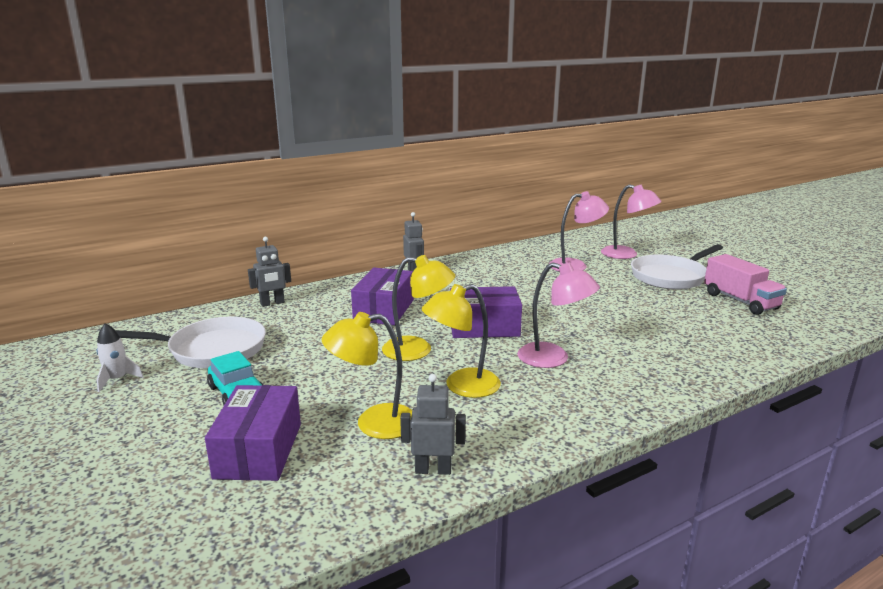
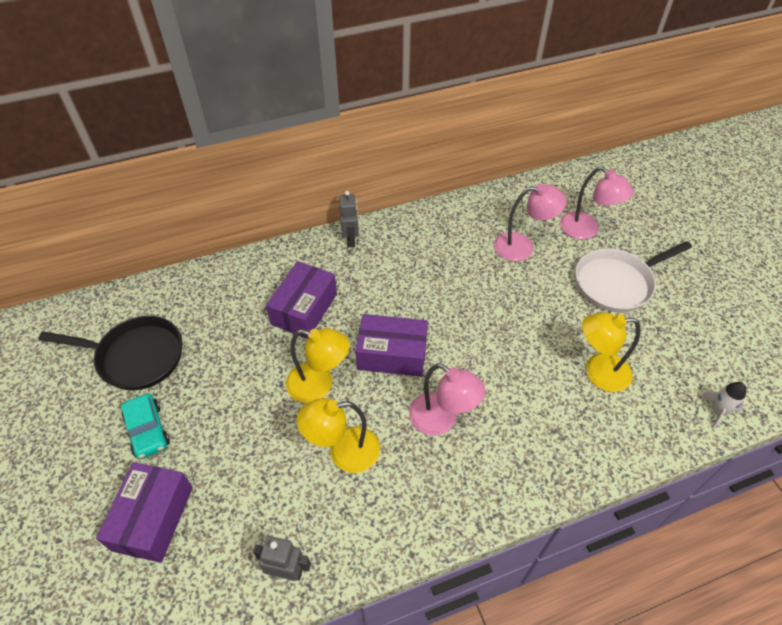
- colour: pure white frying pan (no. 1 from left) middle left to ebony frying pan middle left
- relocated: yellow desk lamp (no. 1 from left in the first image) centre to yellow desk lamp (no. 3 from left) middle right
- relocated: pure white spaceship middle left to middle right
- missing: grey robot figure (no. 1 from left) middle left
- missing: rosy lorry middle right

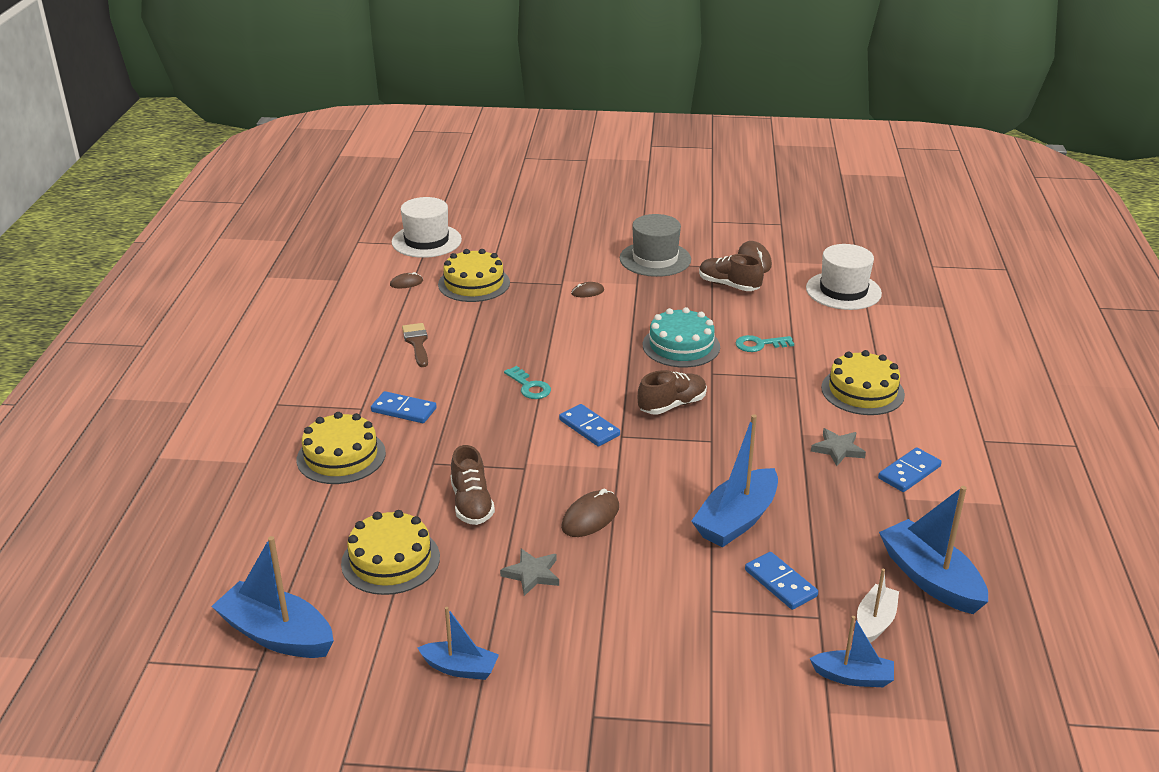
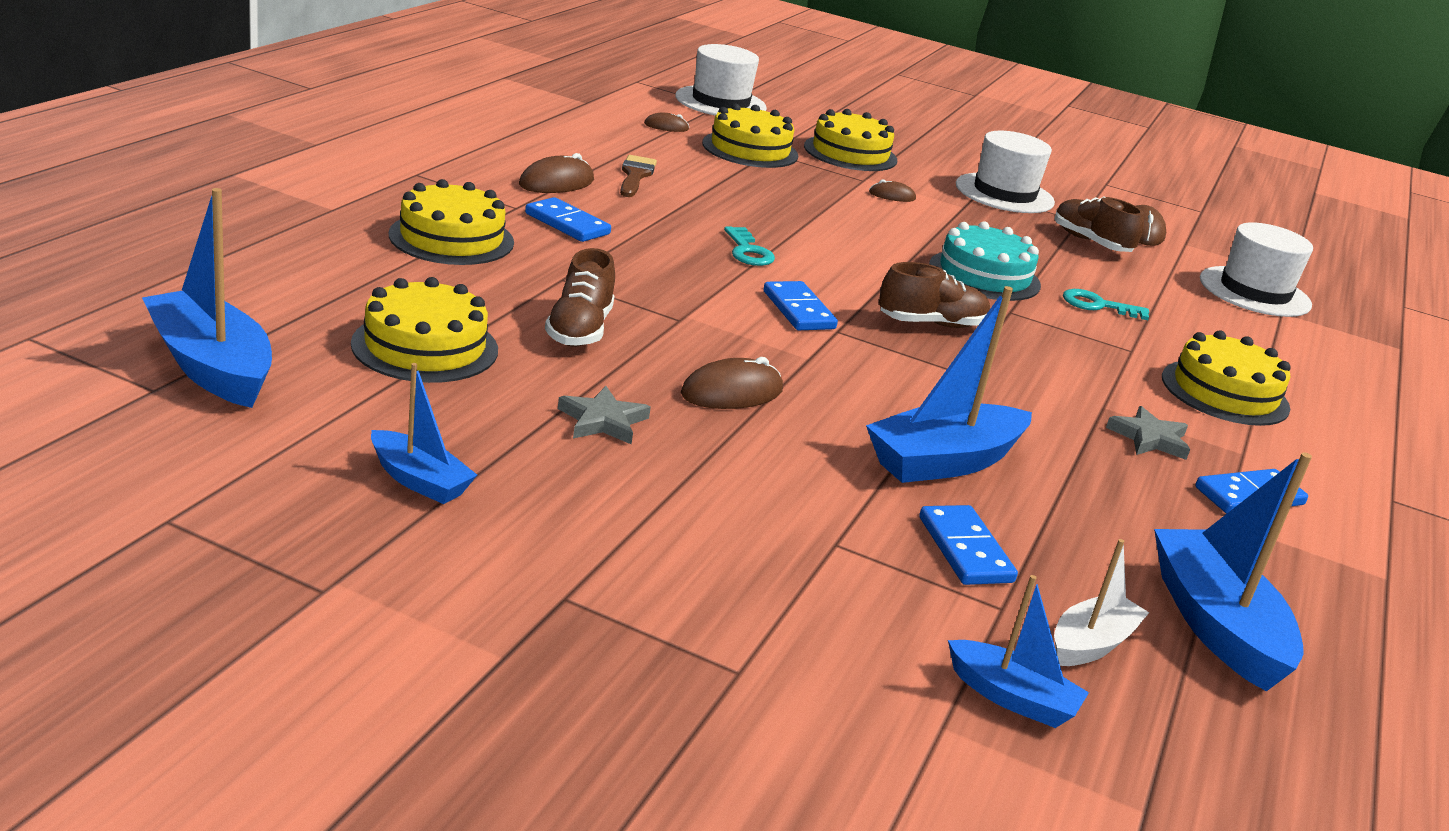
- appeared: russet mouse (no. 1 from left) top centre
- appeared: yellow cake (no. 4 from left) top centre
- colour: grey tall hat top centre to pure white tall hat (no. 2 from left) top right

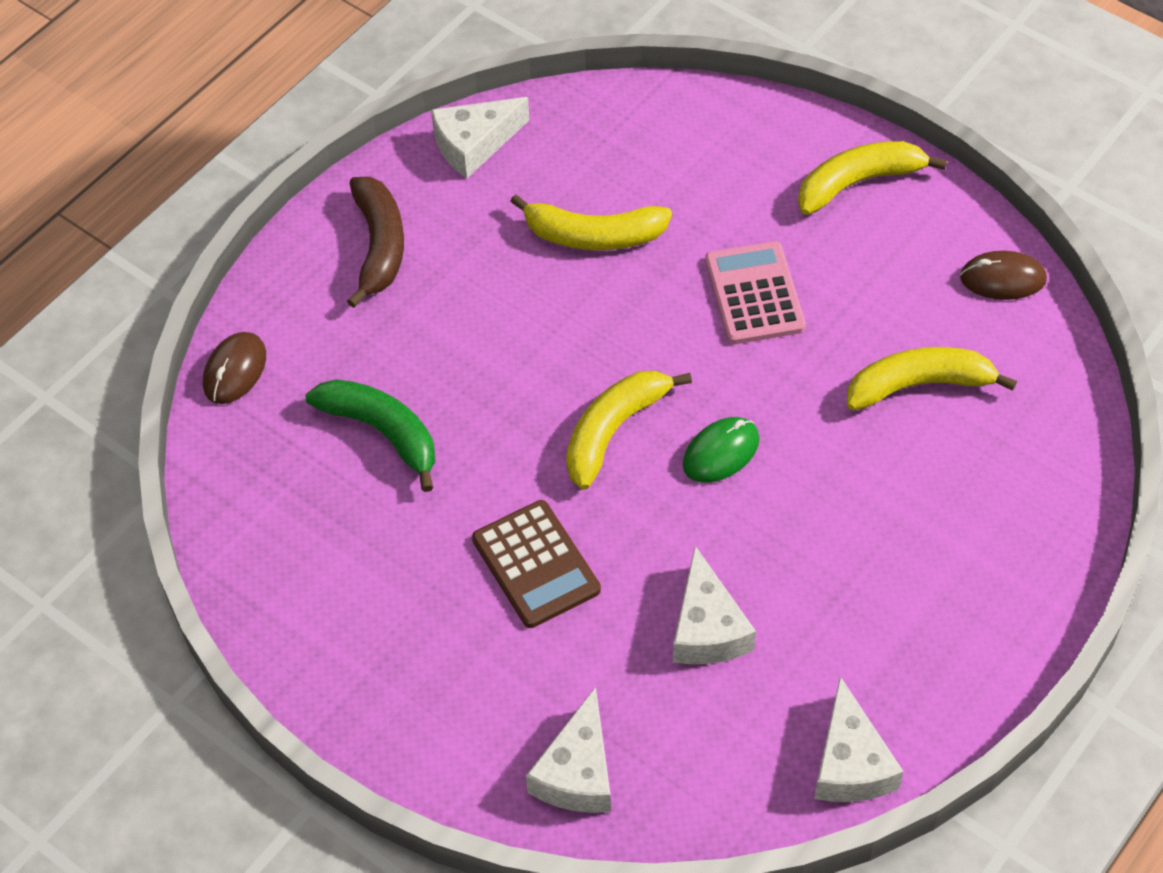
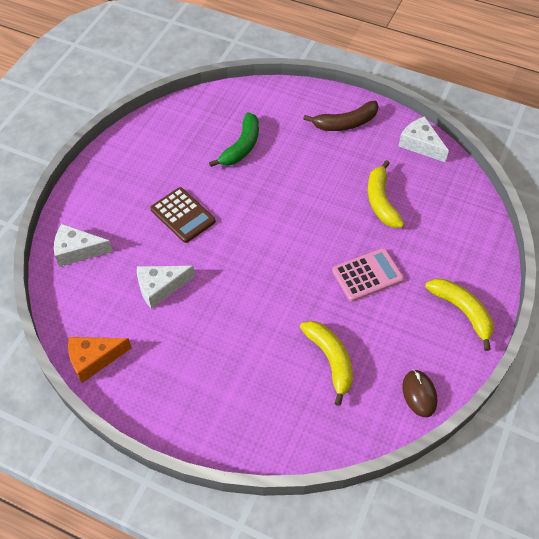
- colour: pure white cheese (no. 4 from left) bottom right to orange cheese bottom left
- spun: russet pocket calculator centre = centre 90 degrees counterclockwise
- missing: russet mouse (no. 1 from left) middle left
- missing: yellow banana fruit (no. 2 from left) centre
- missing: green mouse centre

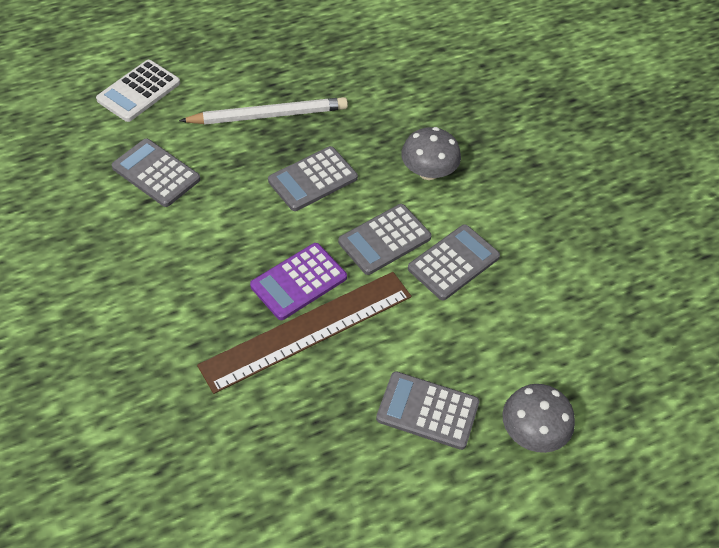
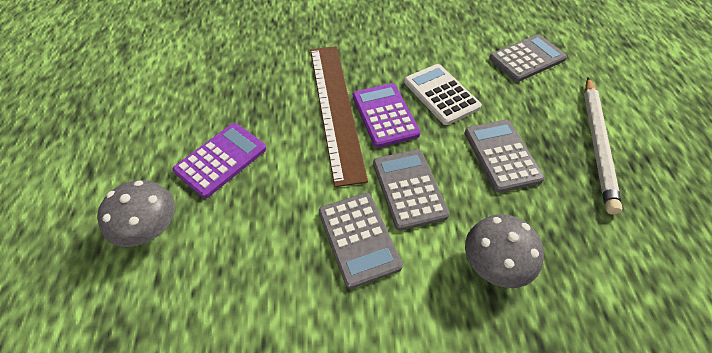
- colour: grey pocket calculator (no. 4 from left) bottom centre to violet pocket calculator (no. 1 from left) middle left
- relocated: pure white pocket calculator top left to top centre

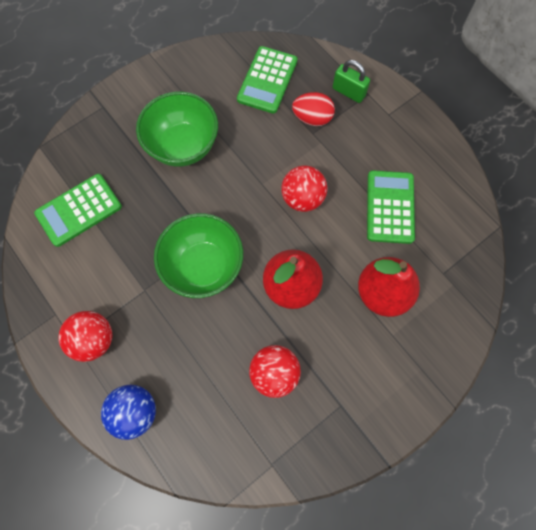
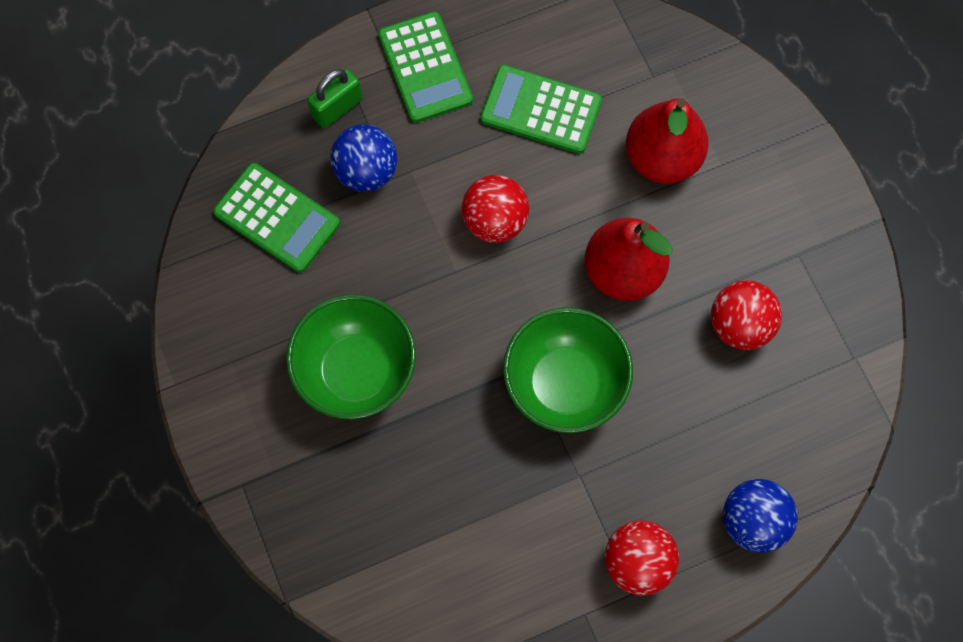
- exchanged: red egg top centre to blue play ball (no. 1 from left) top centre
- relocated: green pocket calculator (no. 1 from left in the first image) middle left to green pocket calculator (no. 2 from left) top centre

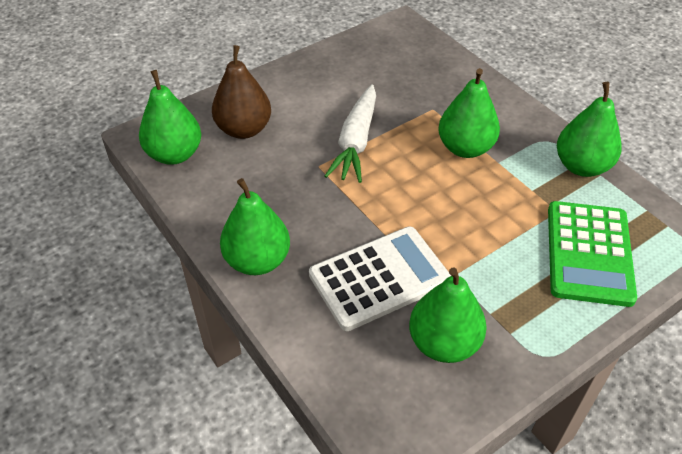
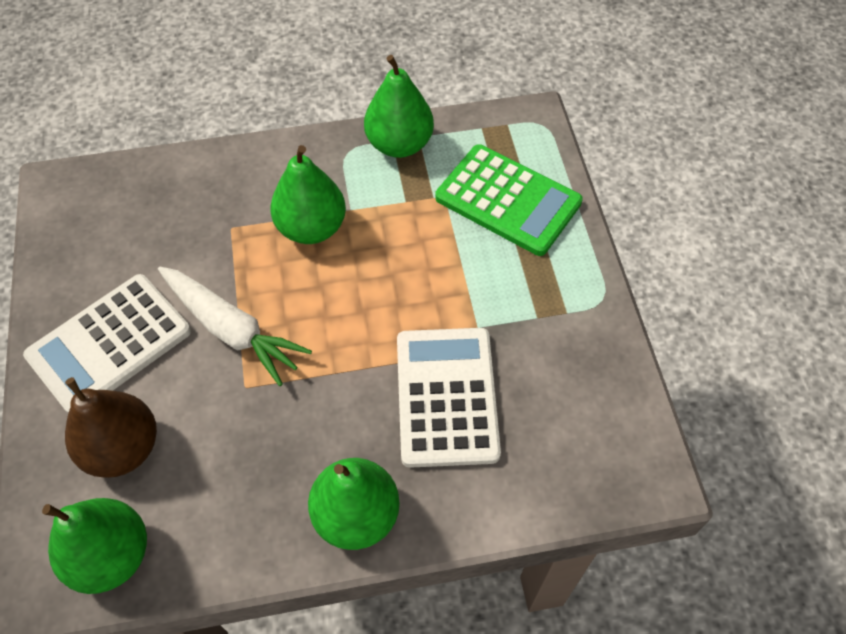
- appeared: pure white pocket calculator (no. 1 from left) middle left
- missing: green pear fruit (no. 3 from left) bottom centre

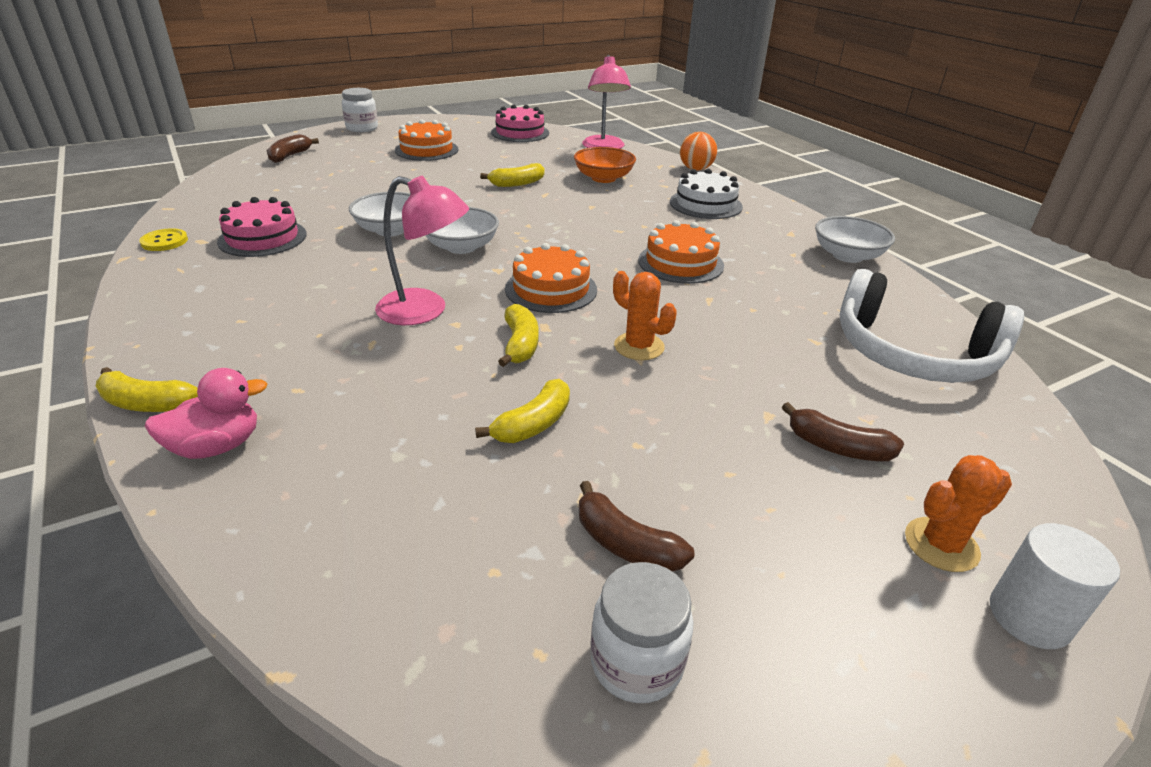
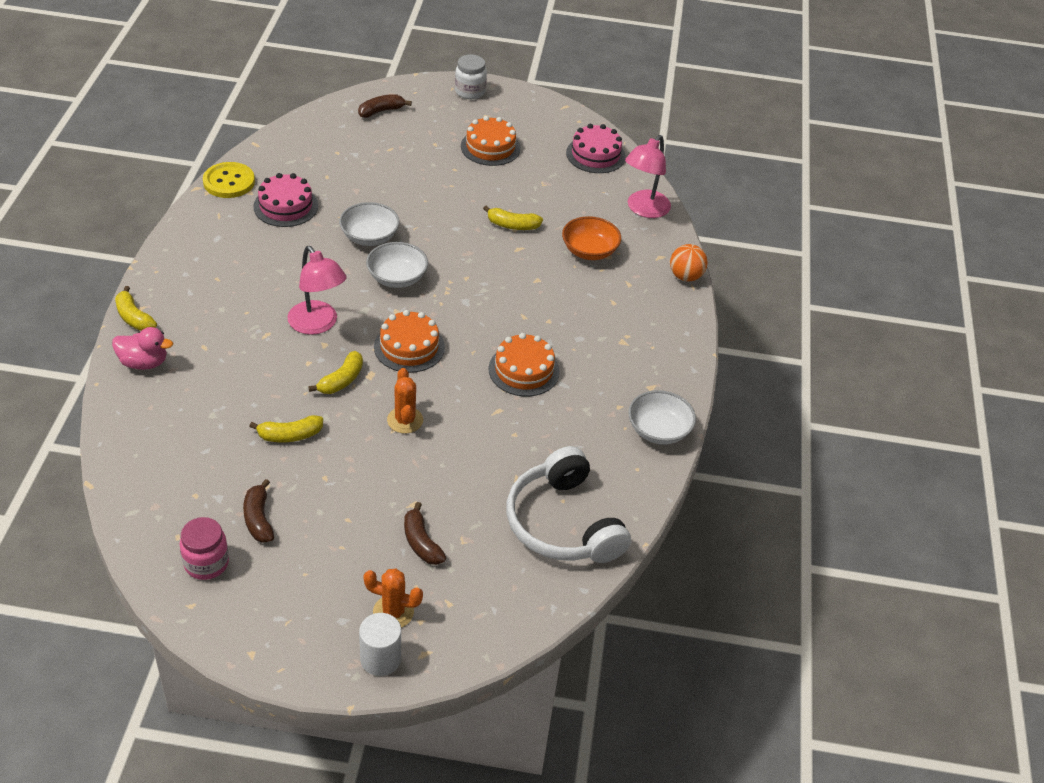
- colour: pure white jam jar (no. 2 from left) bottom centre to rosy jam jar bottom left
- size: yellow shirt button top left = top left x1.62
- missing: pure white cake top centre

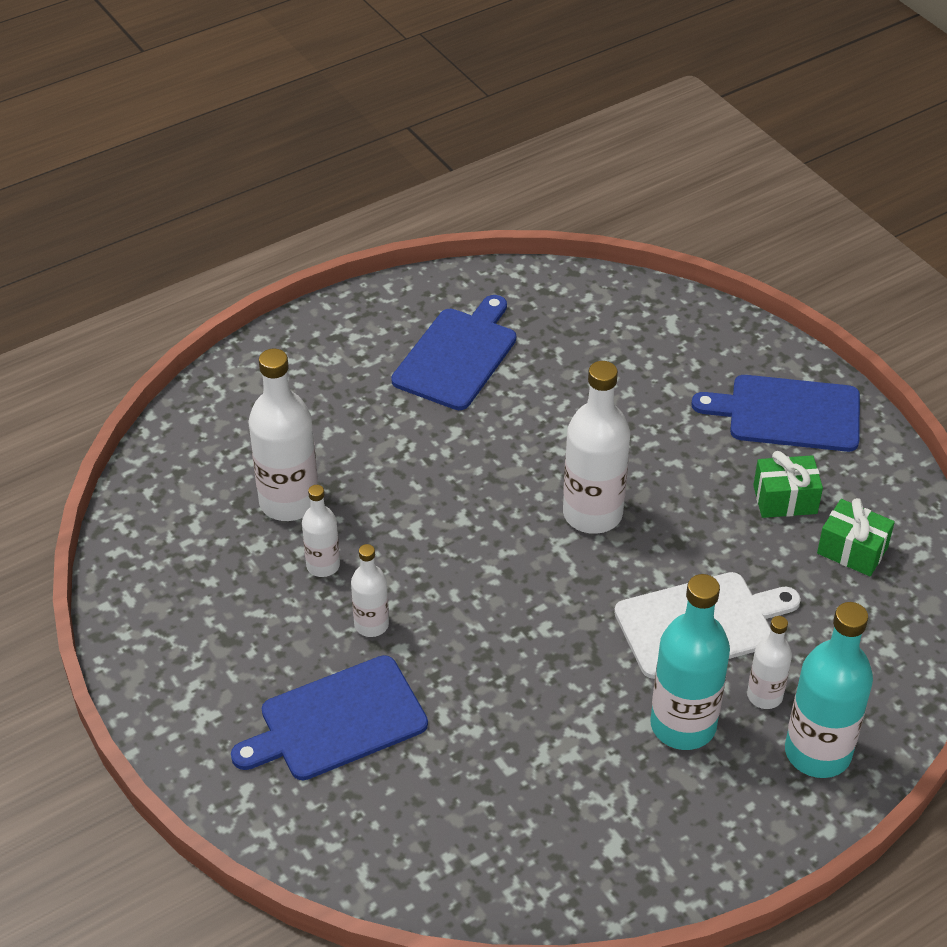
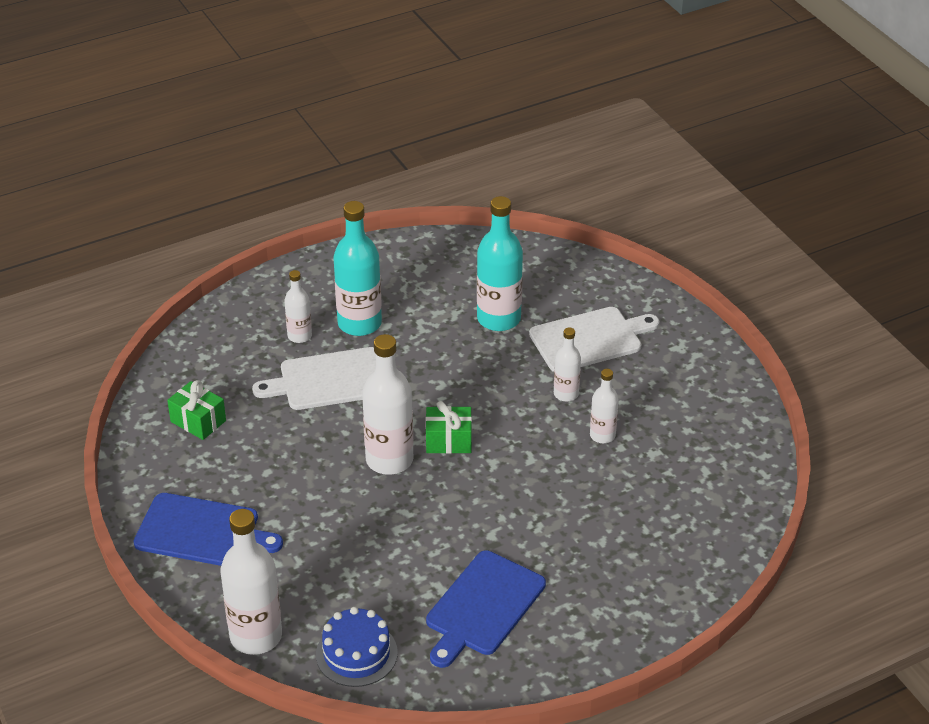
- relocated: pure white drink bottle (no. 1 from left) middle left to bottom left
- appeared: blue cake bottom centre
- relocated: green wrapped gift (no. 1 from left in the first image) middle right to green wrapped gift (no. 2 from left) centre
- relocated: teal drink bottle (no. 2 from left) bottom right to centre
- colour: blue bread board (no. 1 from left) bottom centre to pure white bread board (no. 2 from left) centre

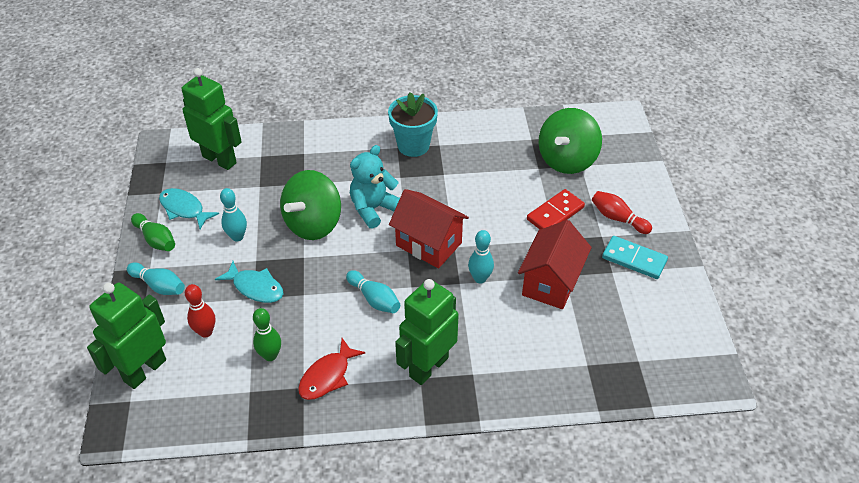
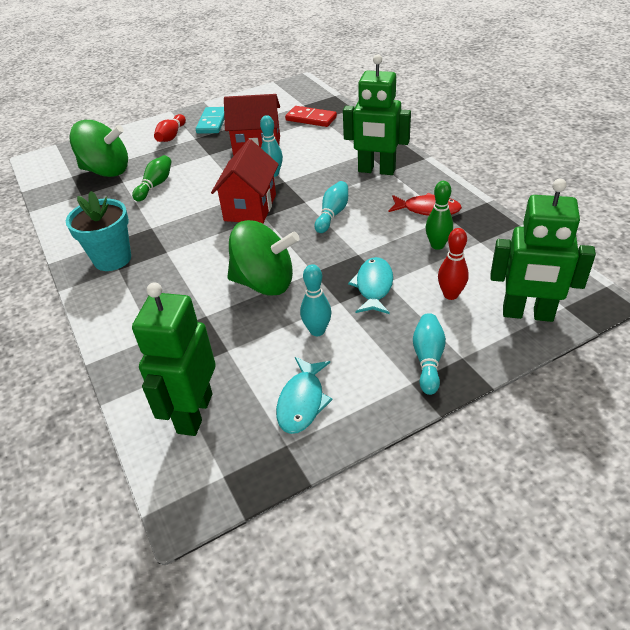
- relocated: green bowling pin (no. 1 from left) middle left to top left
- relocated: red domino tile centre to top centre
- missing: teal teddy bear centre

